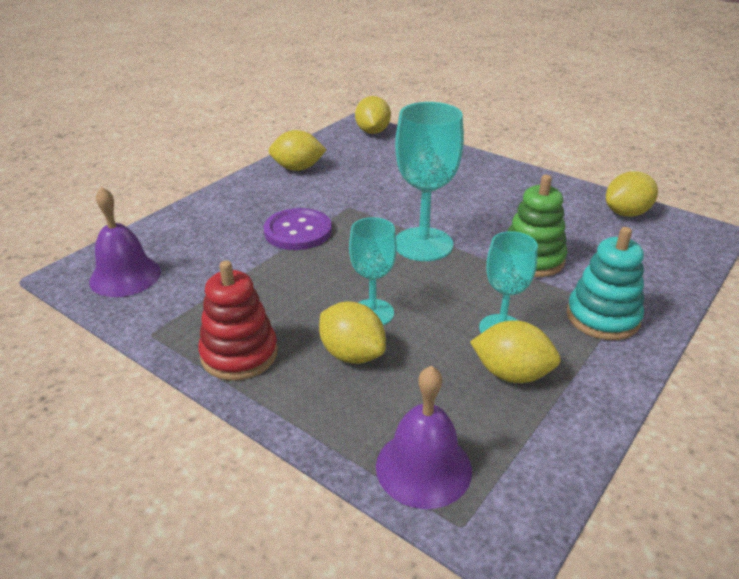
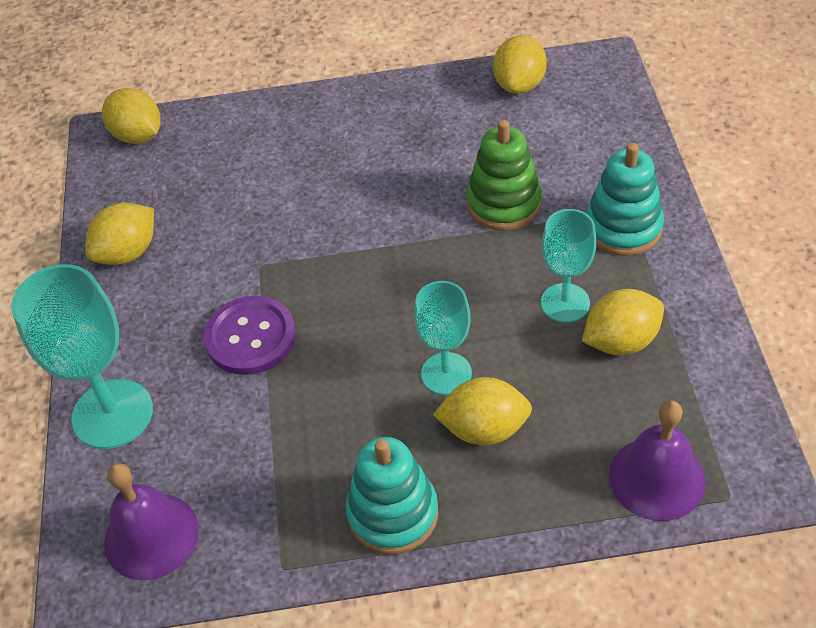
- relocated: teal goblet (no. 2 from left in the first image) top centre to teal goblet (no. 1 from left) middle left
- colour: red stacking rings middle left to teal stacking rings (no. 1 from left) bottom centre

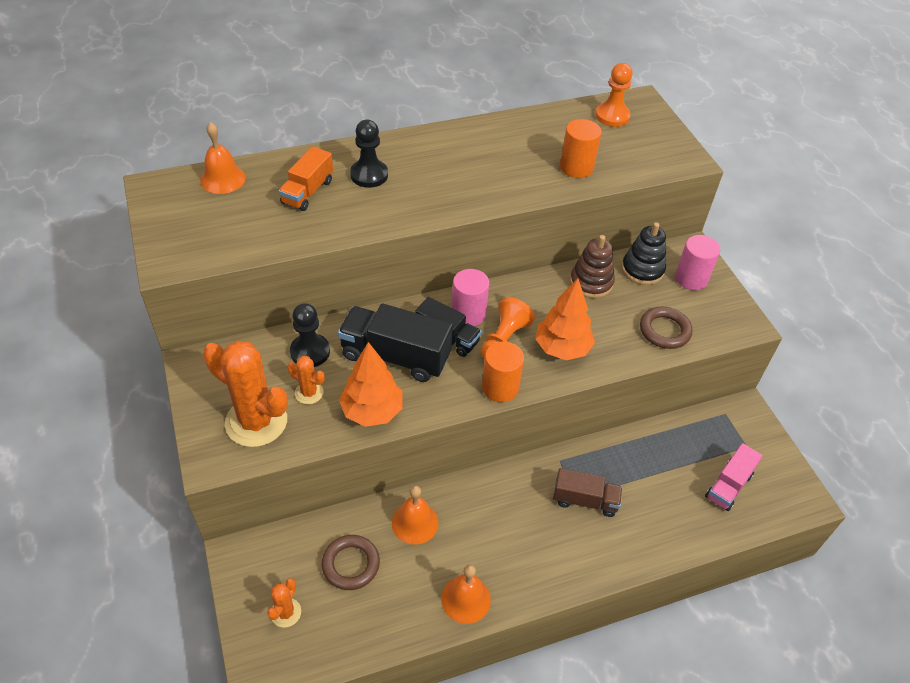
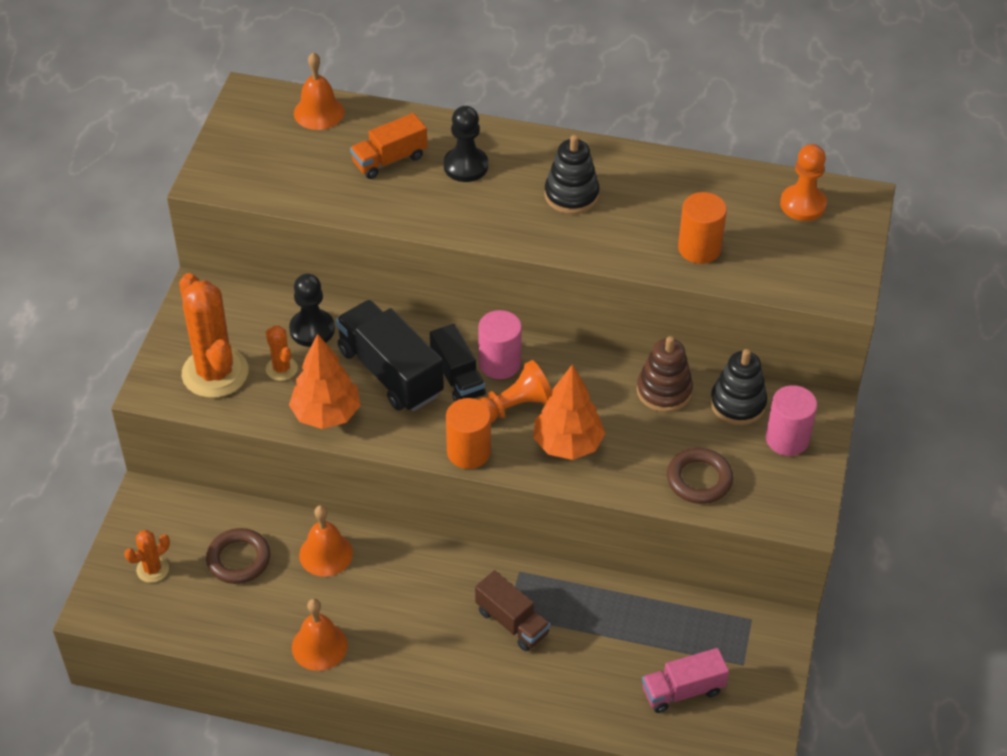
- appeared: ebony stacking rings (no. 1 from left) top centre

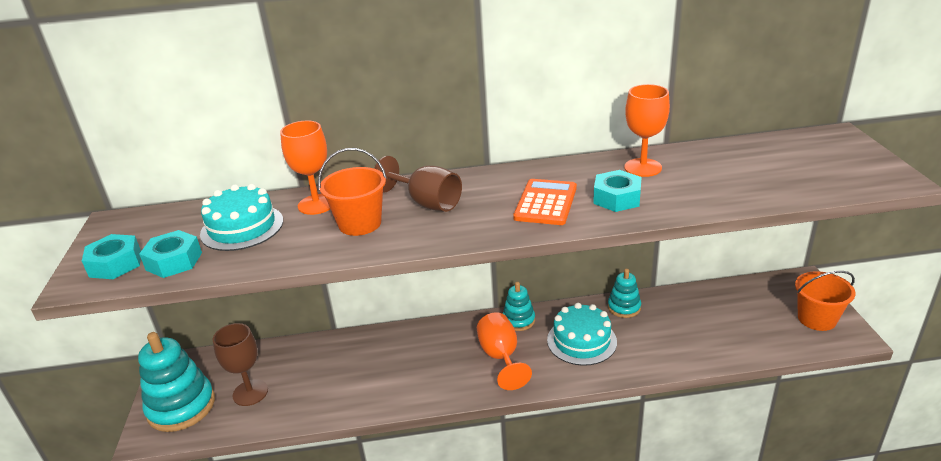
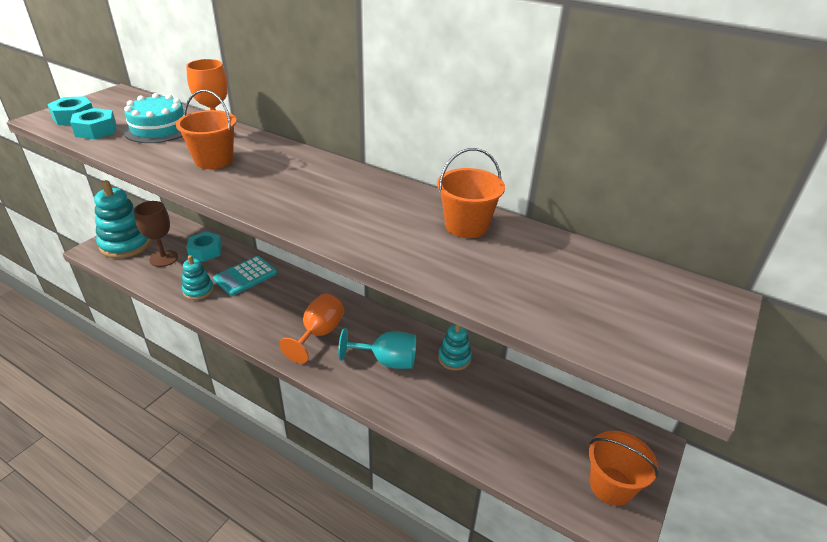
- relocated: teal stacking rings (no. 2 from left) centre to middle left
- relocated: teal nut (no. 3 from left) centre to middle left
- appeared: teal pocket calculator middle left
- exchanged: teal cake (no. 2 from left) bottom centre to teal goblet centre
- exchanged: orange goblet (no. 3 from left) top right to orange sand bucket (no. 2 from left) centre
- missing: russet goblet (no. 2 from left) centre
- missing: orange pocket calculator centre

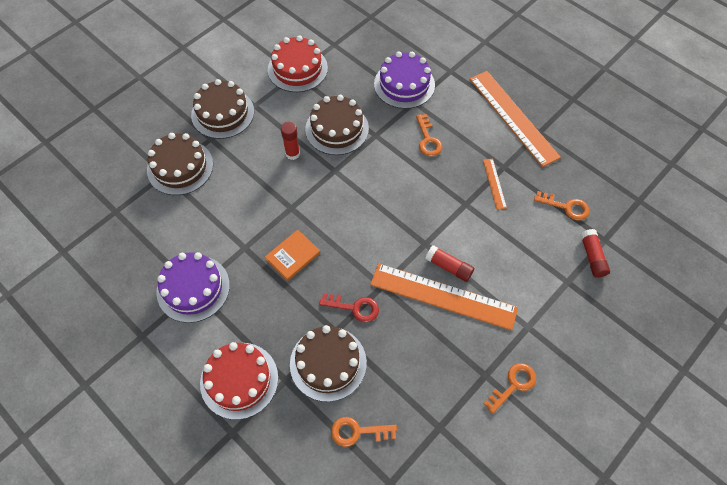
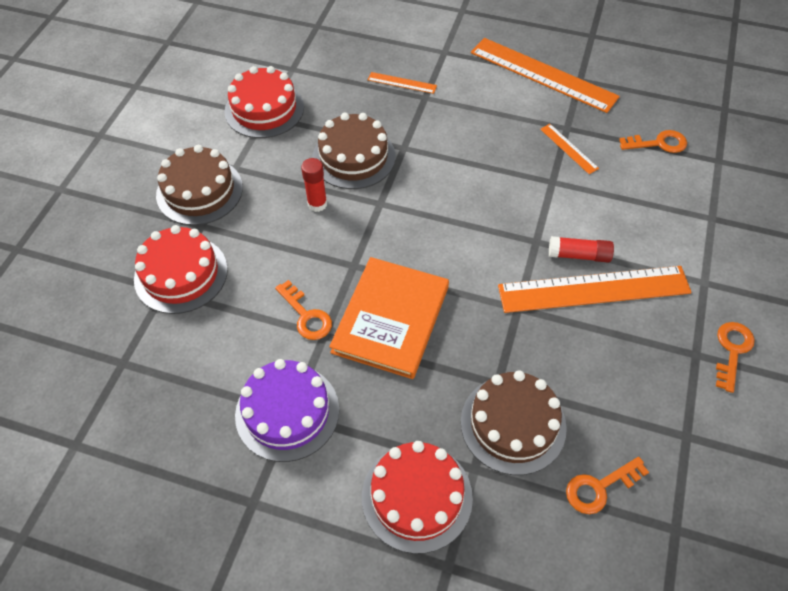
- colour: russet cake (no. 1 from left) middle left to red cake (no. 1 from left) middle left
- relocated: orange key (no. 2 from left in the first image) top centre to orange key (no. 1 from left) centre
- size: orange hardcover centre = centre x1.86
- exchanged: violet cake (no. 2 from left) top centre to orange straightedge (no. 1 from left) top centre
- missing: red key centre
- missing: red glue stick (no. 3 from left) middle right

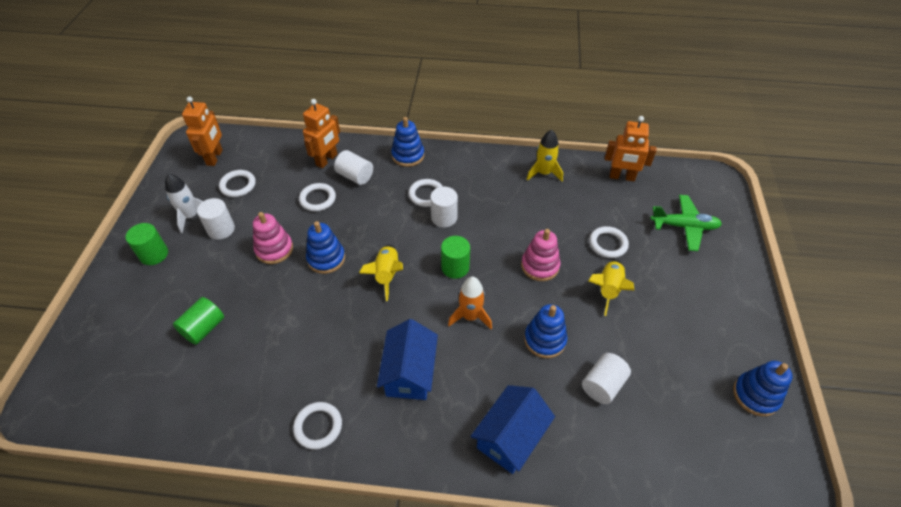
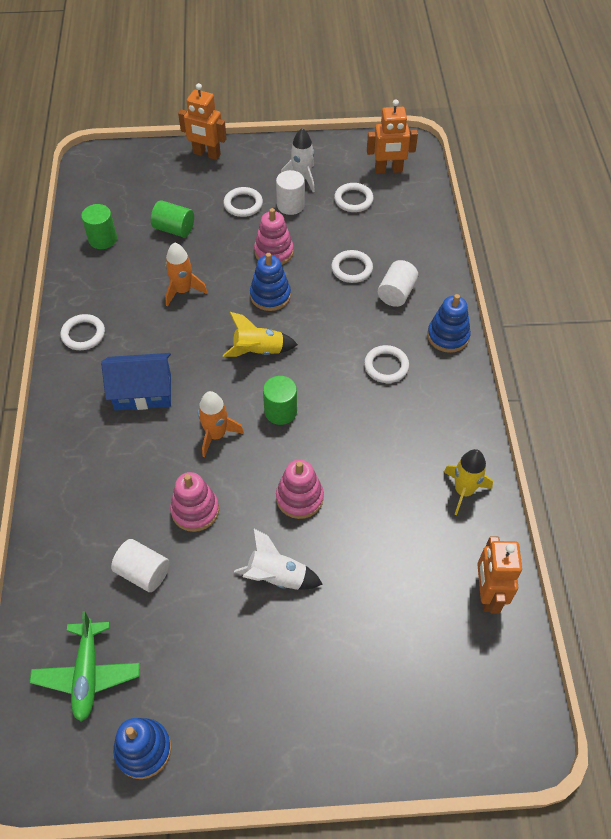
- relocated: green toy plane middle right to bottom left
- relocated: green cylinder shape (no. 1 from left) middle left to top left
- appeared: orange spaceship (no. 1 from left) top left
- colour: blue stacking rings (no. 3 from left) centre to rosy stacking rings (no. 1 from left) middle left
- relocated: orange robot figure (no. 2 from left in the first image) top centre to orange robot figure (no. 1 from left) top left
- relocated: pure white hoop (no. 5 from left in the first image) middle right to pure white hoop (no. 2 from left) top centre
- colour: yellow spaceship (no. 3 from left) middle right to pure white spaceship (no. 1 from left) centre
- missing: pure white cylinder shape (no. 3 from left) centre
- missing: blue house (no. 2 from left) bottom centre

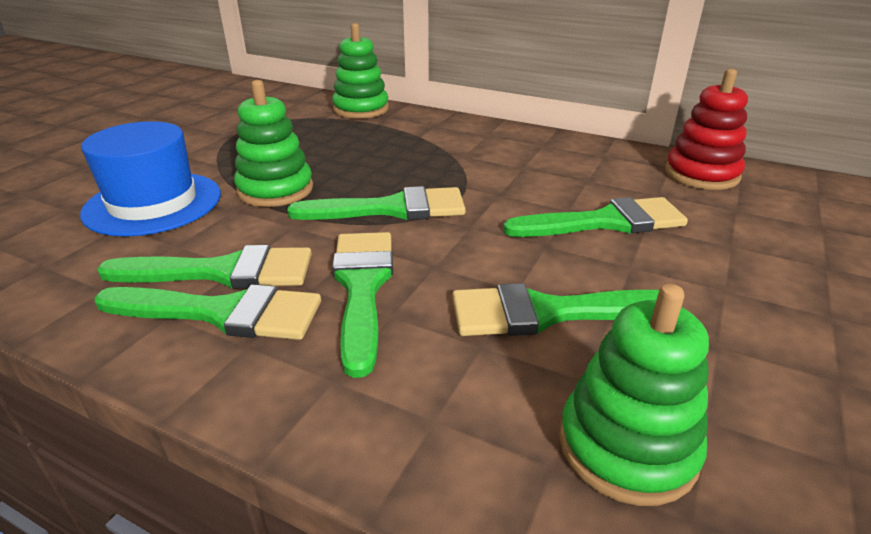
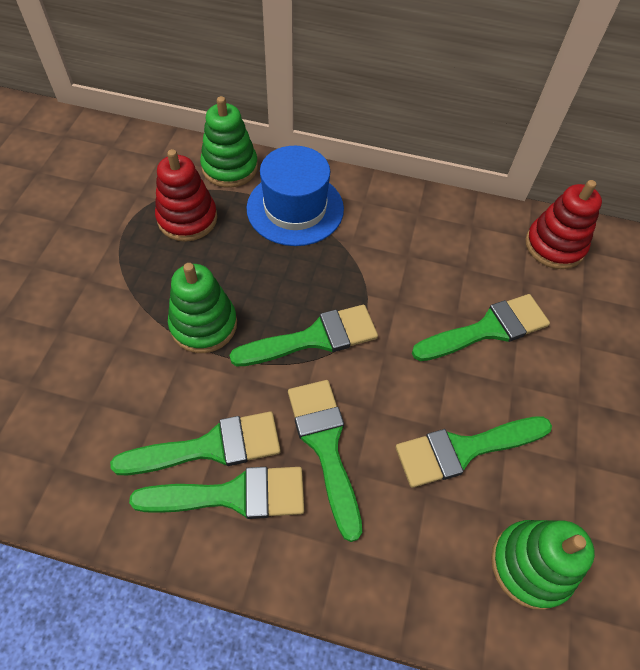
- appeared: red stacking rings (no. 1 from left) top left
- relocated: blue tall hat middle left to top centre

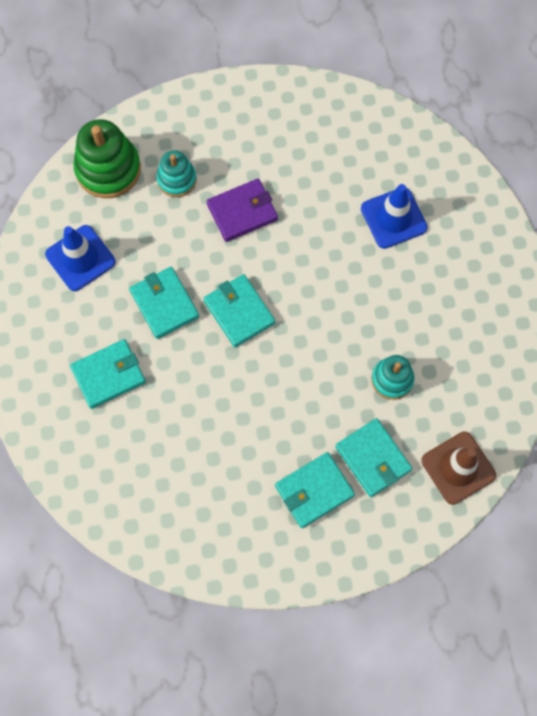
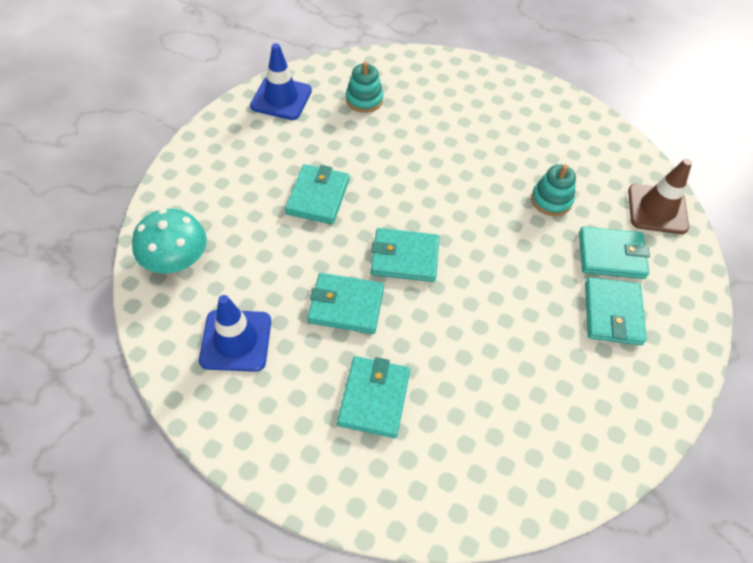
- exchanged: green stacking rings top left to teal toadstool middle left
- relocated: blue safety cone (no. 2 from left) top right to top centre
- colour: violet billfold top centre to teal billfold (no. 1 from left) centre
- relocated: teal stacking rings (no. 1 from left) top left to top centre

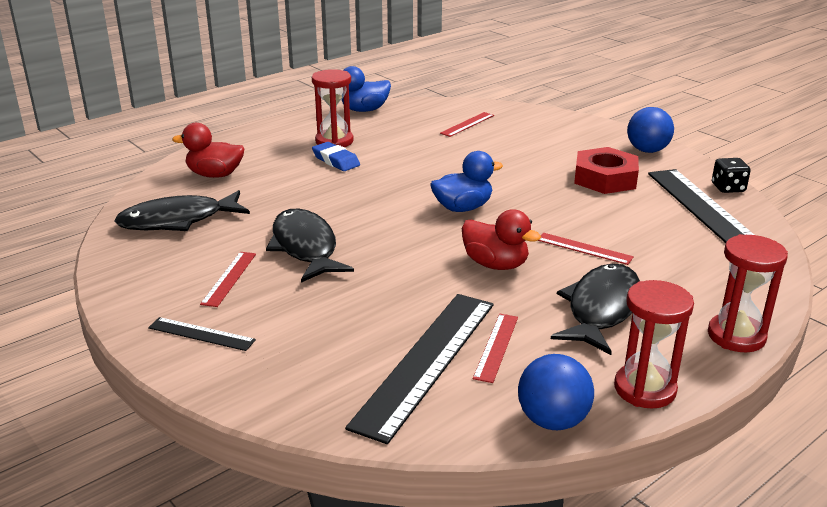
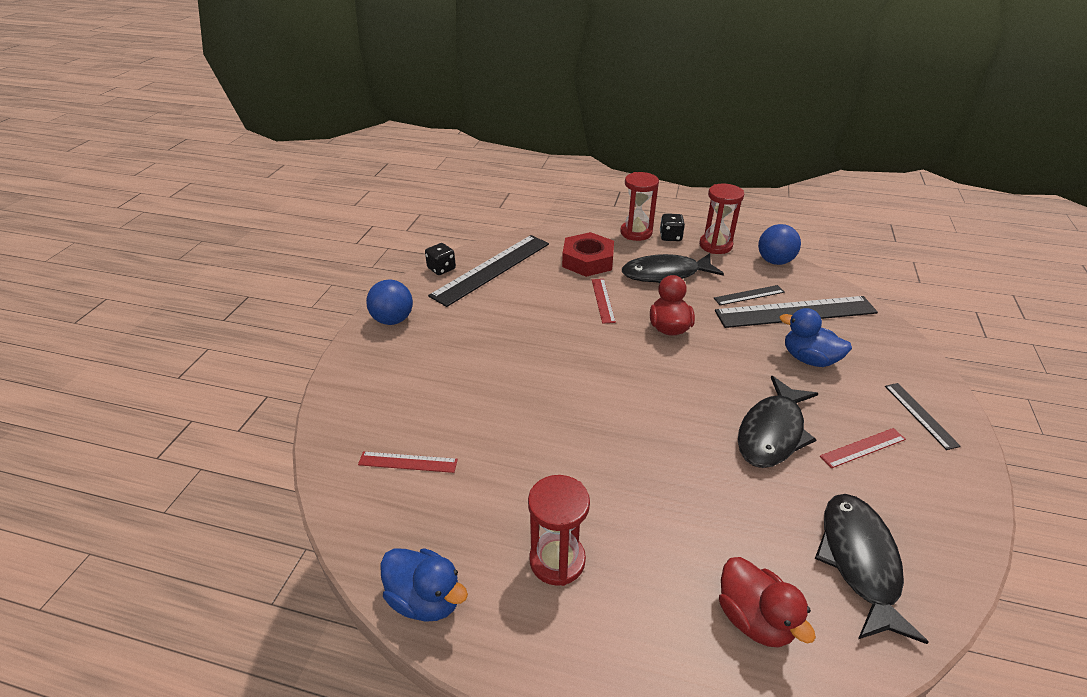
- relocated: red nut middle right to centre
- appeared: ebony game die (no. 2 from left) top centre
- colour: red straightedge (no. 3 from left) bottom centre to ebony straightedge (no. 2 from left) middle right
- relocated: blue toy duck (no. 2 from left) centre to middle right
- spun: ebony toy fish (no. 1 from left in the first image) middle left = bottom right 120 degrees counterclockwise
- missing: blue gum eraser top centre

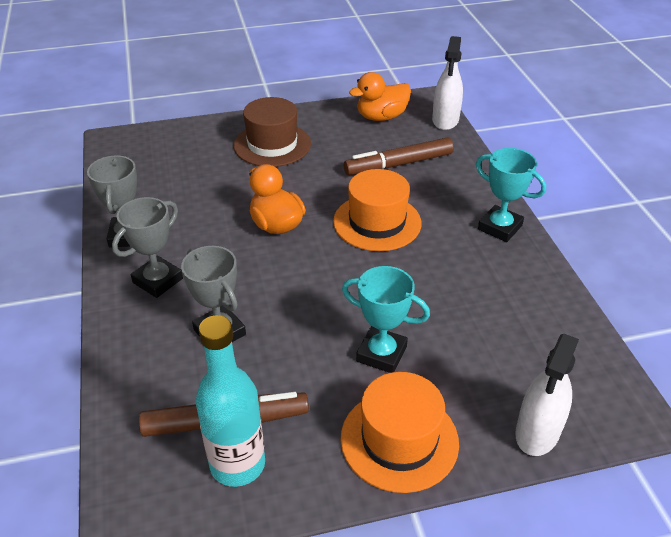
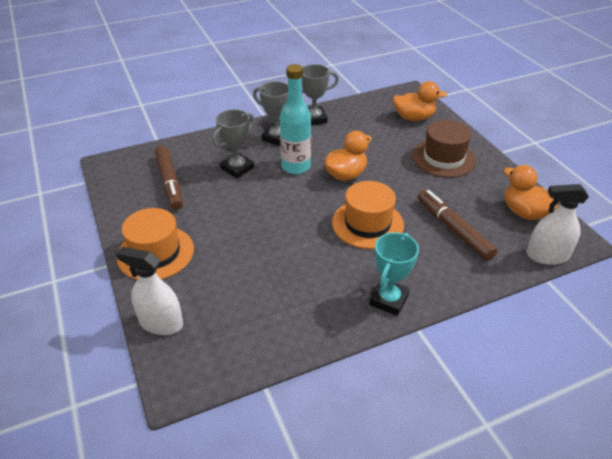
- relocated: teal drink bottle bottom centre to top centre
- appeared: orange toy duck (no. 2 from left) top right
- missing: teal prize cup (no. 1 from left) centre

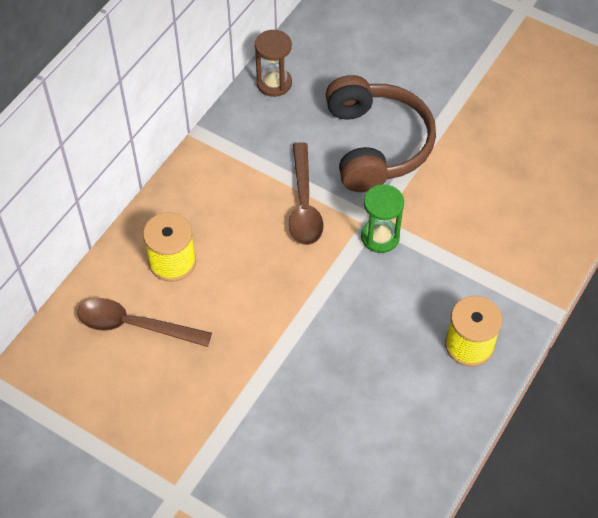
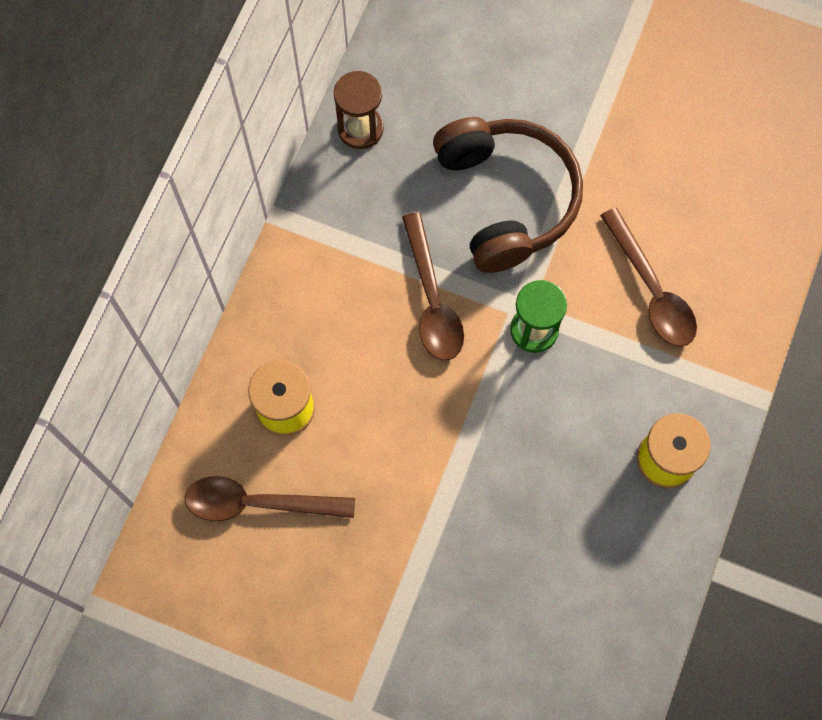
- appeared: russet teaspoon (no. 3 from left) middle right

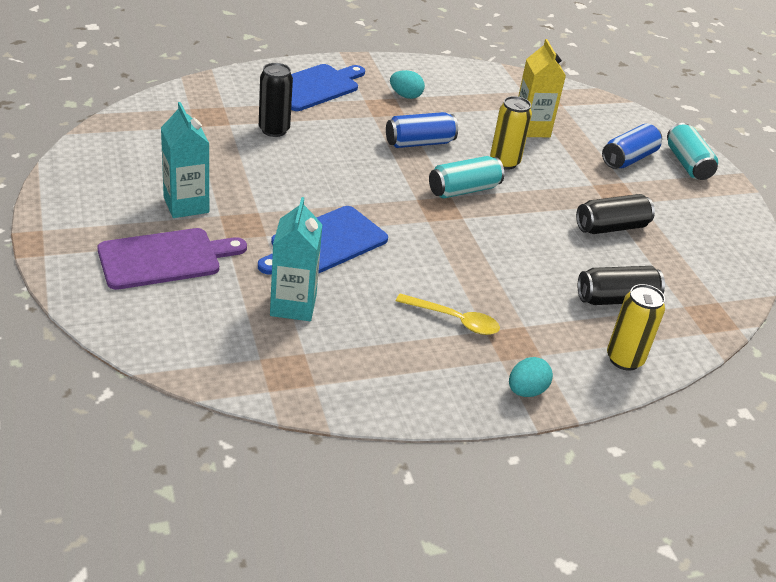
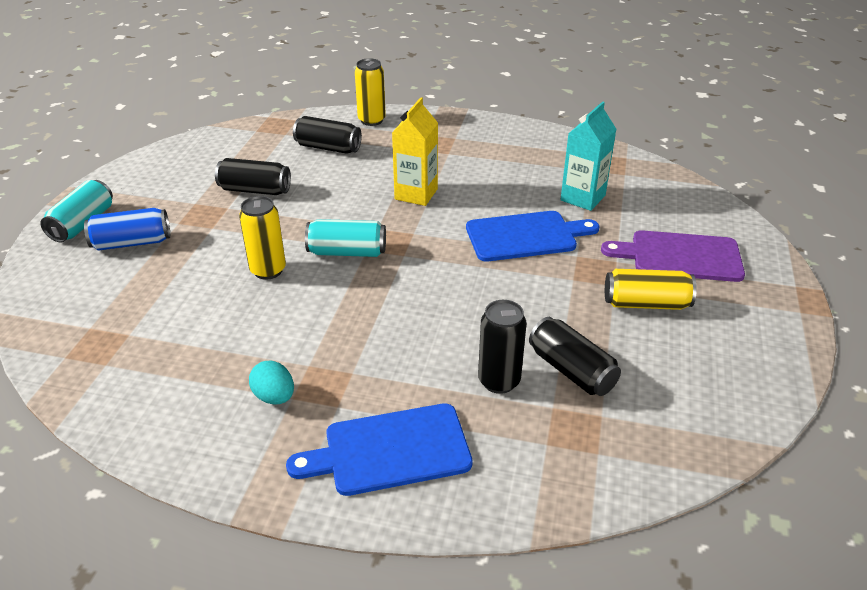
- relocated: yellow carton top right to top centre
- appeared: ebony can (no. 4 from left) centre
- exchanged: teal carton (no. 1 from left) top left to yellow can (no. 3 from left) middle right
- missing: blue can (no. 1 from left) top centre
- missing: yellow teaspoon centre
- missing: teal egg (no. 2 from left) middle right

